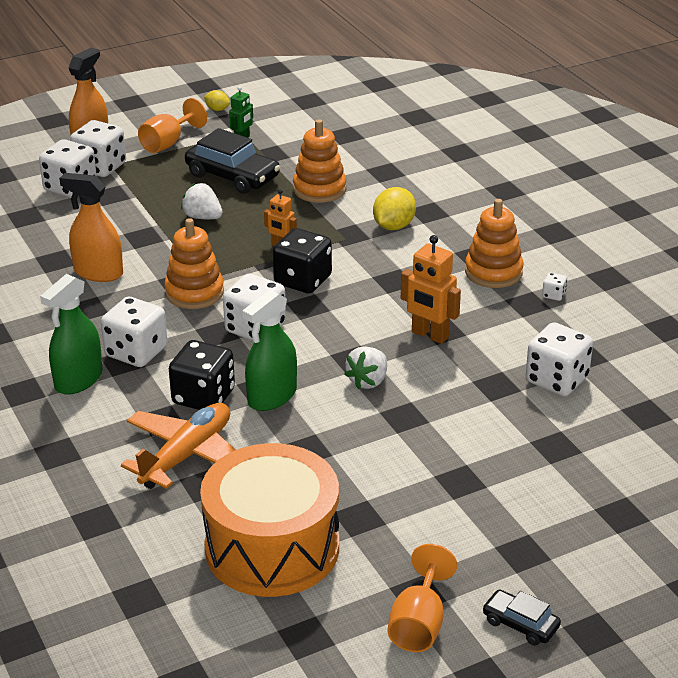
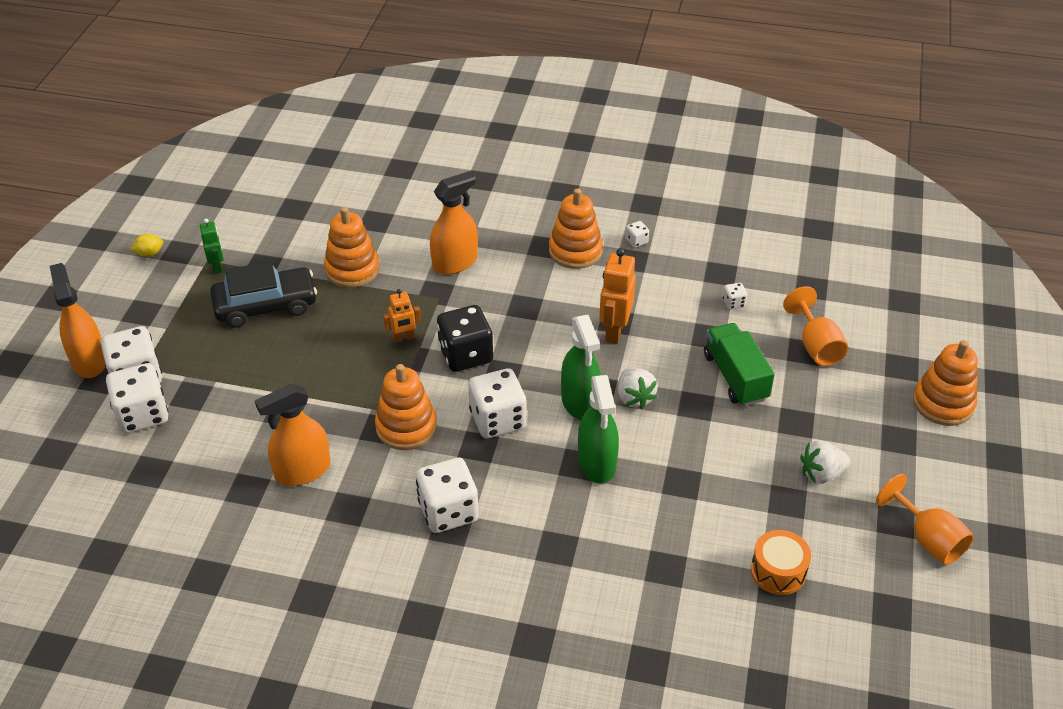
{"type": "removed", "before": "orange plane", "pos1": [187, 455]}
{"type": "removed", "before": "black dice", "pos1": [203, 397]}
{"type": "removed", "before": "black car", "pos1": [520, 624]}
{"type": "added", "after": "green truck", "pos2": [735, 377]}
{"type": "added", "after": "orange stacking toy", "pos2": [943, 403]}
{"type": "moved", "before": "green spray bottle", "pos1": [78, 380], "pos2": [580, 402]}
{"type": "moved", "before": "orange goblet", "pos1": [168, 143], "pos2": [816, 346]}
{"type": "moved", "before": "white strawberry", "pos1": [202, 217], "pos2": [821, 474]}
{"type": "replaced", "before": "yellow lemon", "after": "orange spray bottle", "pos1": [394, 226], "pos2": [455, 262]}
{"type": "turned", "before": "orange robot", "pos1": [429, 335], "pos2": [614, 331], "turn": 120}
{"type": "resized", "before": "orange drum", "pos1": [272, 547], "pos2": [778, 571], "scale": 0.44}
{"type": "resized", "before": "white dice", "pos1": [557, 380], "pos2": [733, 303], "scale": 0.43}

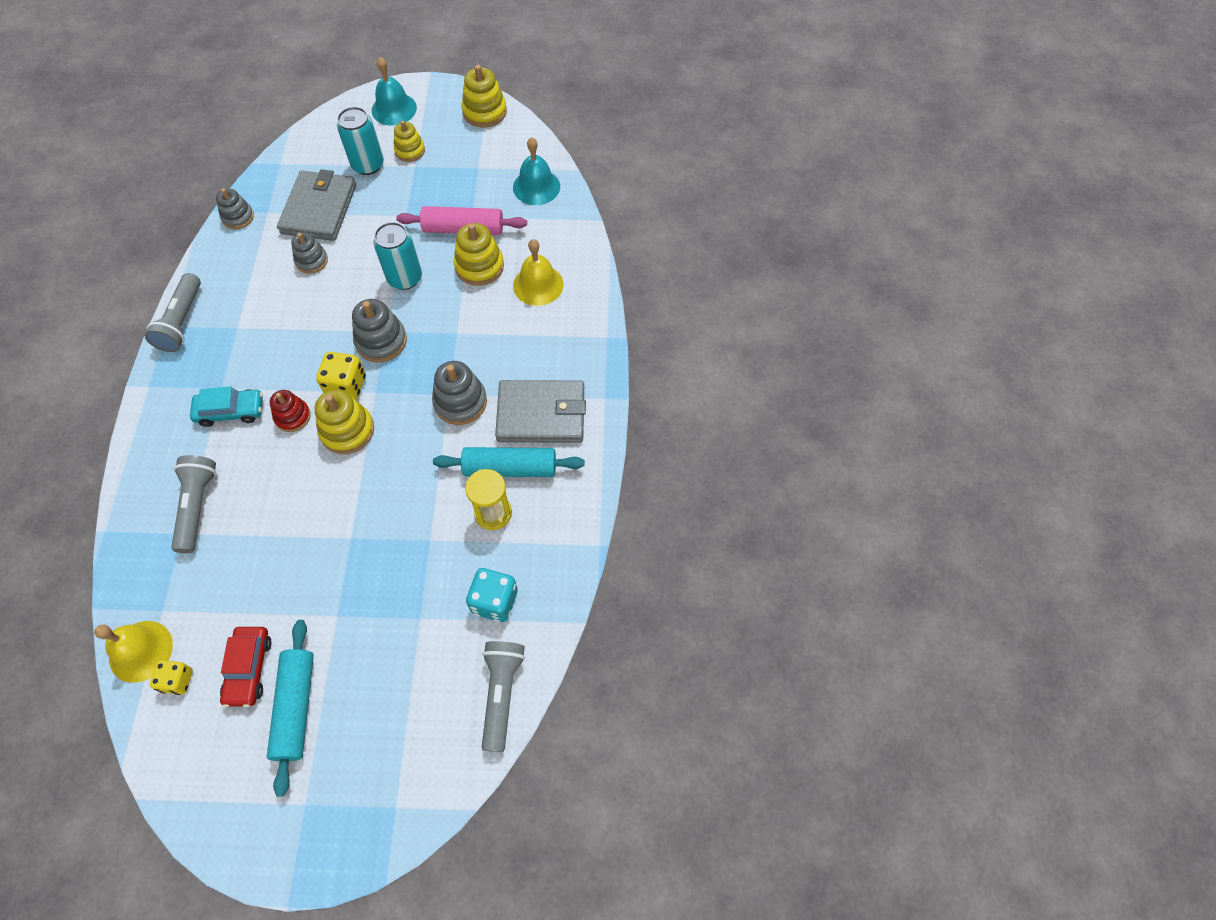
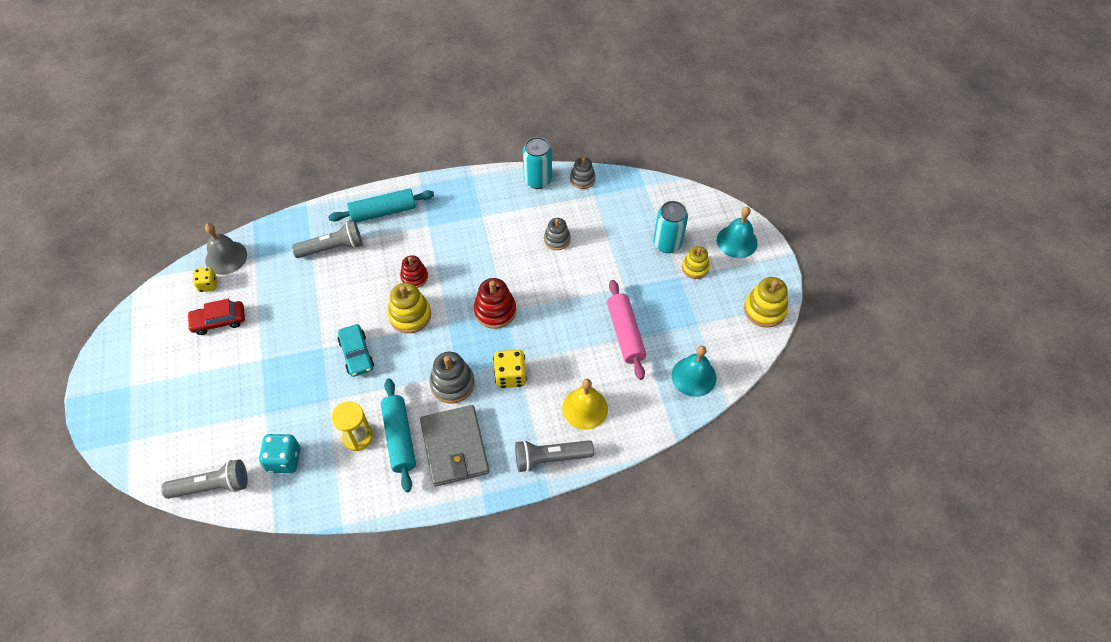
{"type": "removed", "before": "grey wallet", "pos1": [319, 209]}
{"type": "removed", "before": "yellow stacking toy", "pos1": [479, 266]}
{"type": "moved", "before": "grey flashlight", "pos1": [182, 321], "pos2": [550, 458]}
{"type": "moved", "before": "turquoise car", "pos1": [231, 411], "pos2": [356, 354]}
{"type": "moved", "before": "turquoise rolling pin", "pos1": [295, 707], "pos2": [383, 212]}
{"type": "moved", "before": "yellow dice", "pos1": [346, 386], "pos2": [510, 376]}
{"type": "moved", "before": "turquoise can", "pos1": [405, 278], "pos2": [538, 180]}
{"type": "recoloured", "before": "yellow bell", "after": "grey bell", "pos1": [140, 651], "pos2": [226, 257]}
{"type": "recoloured", "before": "grey stacking toy", "after": "red stacking toy", "pos1": [381, 341], "pos2": [495, 311]}

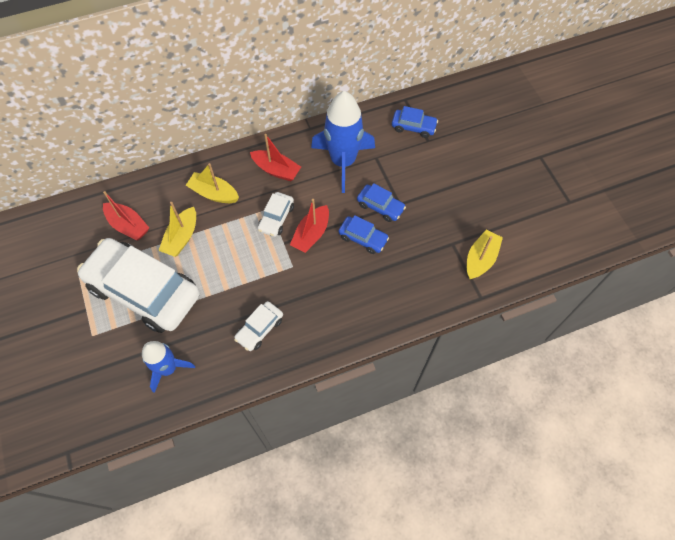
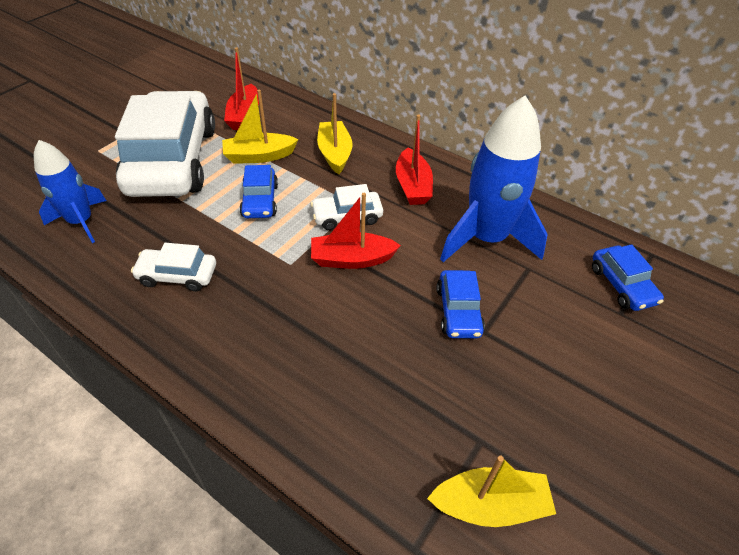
{"type": "moved", "before": "blue car", "pos1": [363, 238], "pos2": [260, 200]}

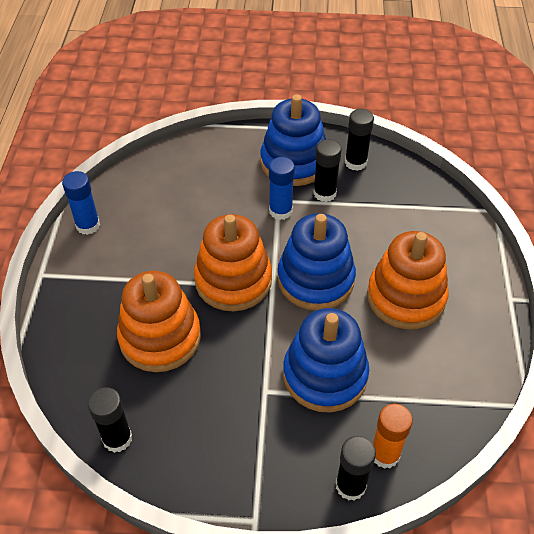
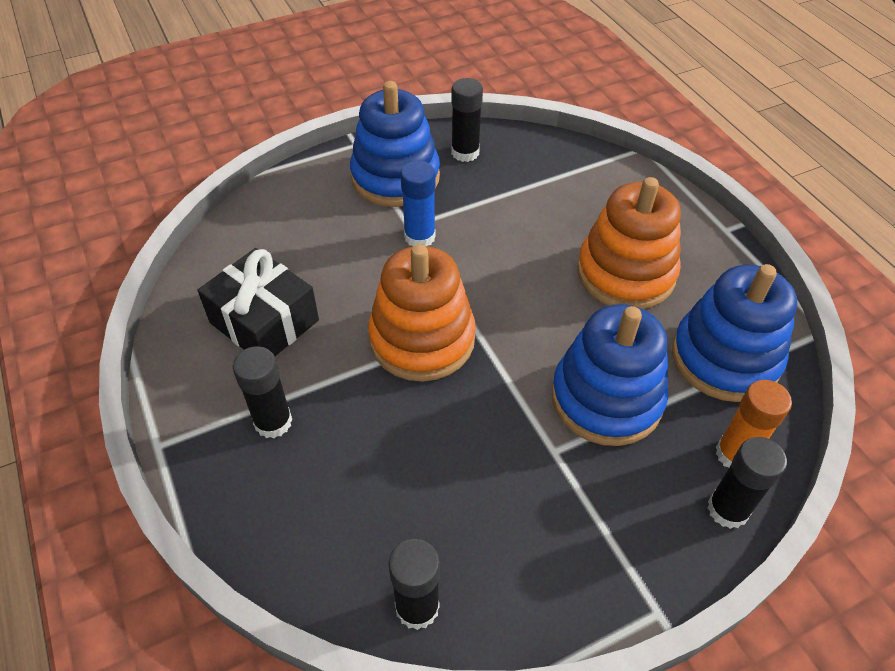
{"type": "removed", "before": "blue glue stick", "pos1": [88, 225]}
{"type": "removed", "before": "orange stacking toy", "pos1": [160, 337]}
{"type": "added", "after": "black gift", "pos2": [264, 321]}
{"type": "moved", "before": "blue stacking toy", "pos1": [315, 279], "pos2": [725, 358]}
{"type": "moved", "before": "black glue stick", "pos1": [324, 193], "pos2": [273, 422]}

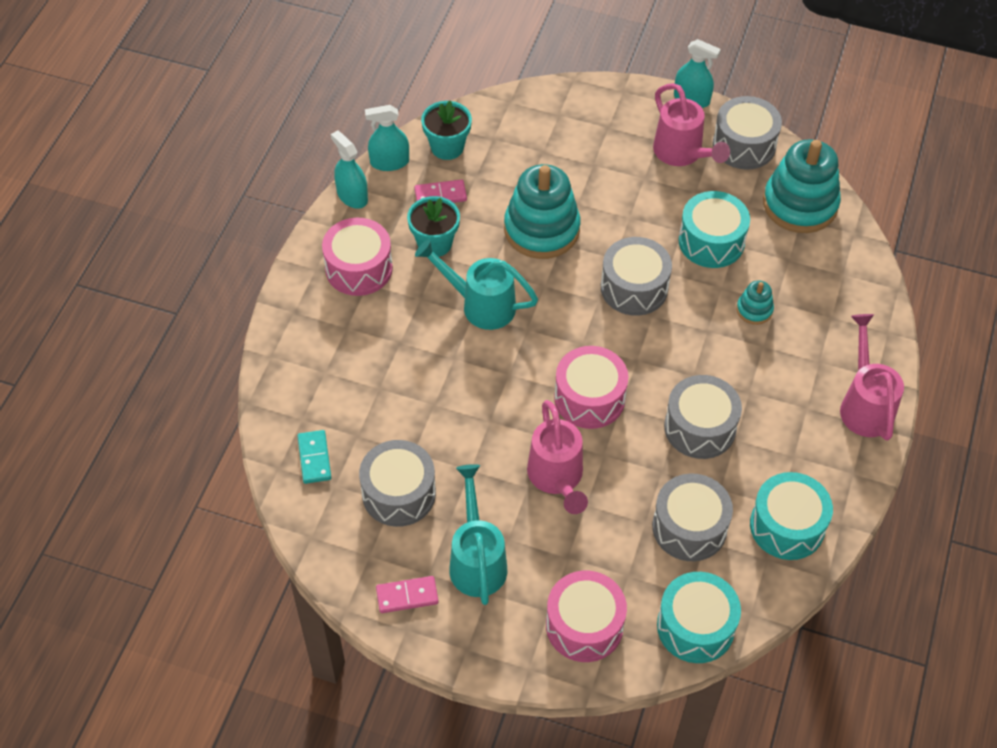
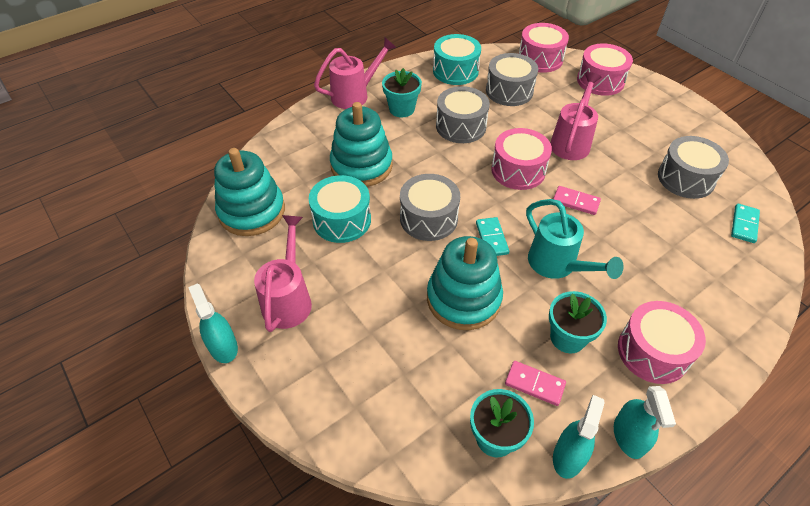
{"type": "removed", "before": "turquoise watering can", "pos1": [477, 560]}
{"type": "removed", "before": "grey drum", "pos1": [744, 145]}
{"type": "added", "after": "turquoise flower pot", "pos2": [401, 109]}
{"type": "added", "after": "turquoise domino", "pos2": [491, 238]}
{"type": "moved", "before": "pink domino", "pos1": [407, 596], "pos2": [576, 202]}
{"type": "recoloured", "before": "turquoise drum", "after": "pink drum", "pos1": [695, 626], "pos2": [540, 59]}
{"type": "turned", "before": "turquoise spray bottle", "pos1": [389, 162], "pos2": [568, 456], "turn": -90}
{"type": "turned", "before": "pink watering can", "pos1": [864, 405], "pos2": [355, 95], "turn": -150}
{"type": "resized", "before": "turquoise stacking toy", "pos1": [754, 310], "pos2": [361, 166], "scale": 2.16}

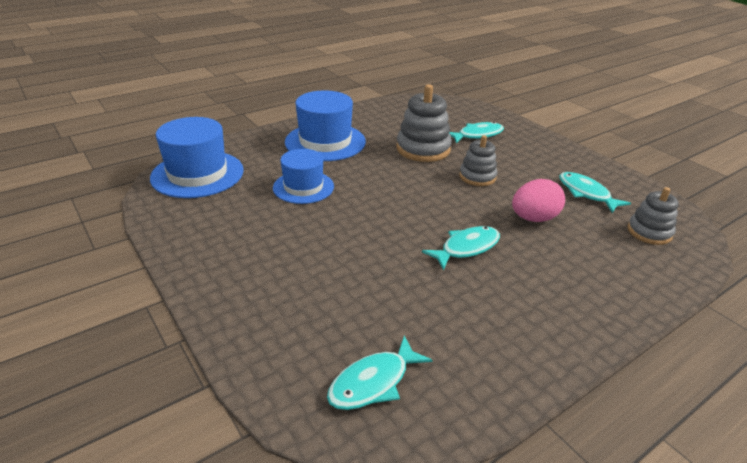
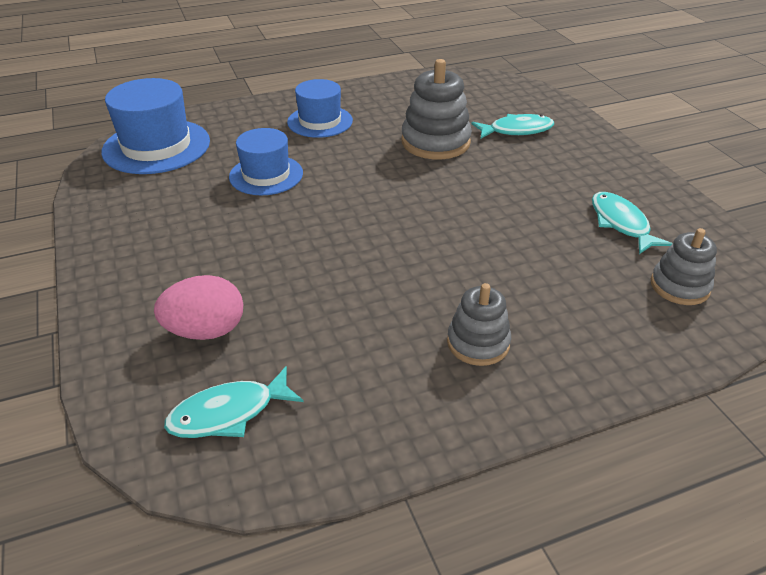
{"type": "removed", "before": "turquoise fish", "pos1": [466, 248]}
{"type": "moved", "before": "grey stacking toy", "pos1": [477, 177], "pos2": [478, 343]}
{"type": "moved", "before": "pink egg", "pos1": [533, 218], "pos2": [206, 331]}
{"type": "resized", "before": "blue hat", "pos1": [325, 142], "pos2": [320, 121], "scale": 0.66}

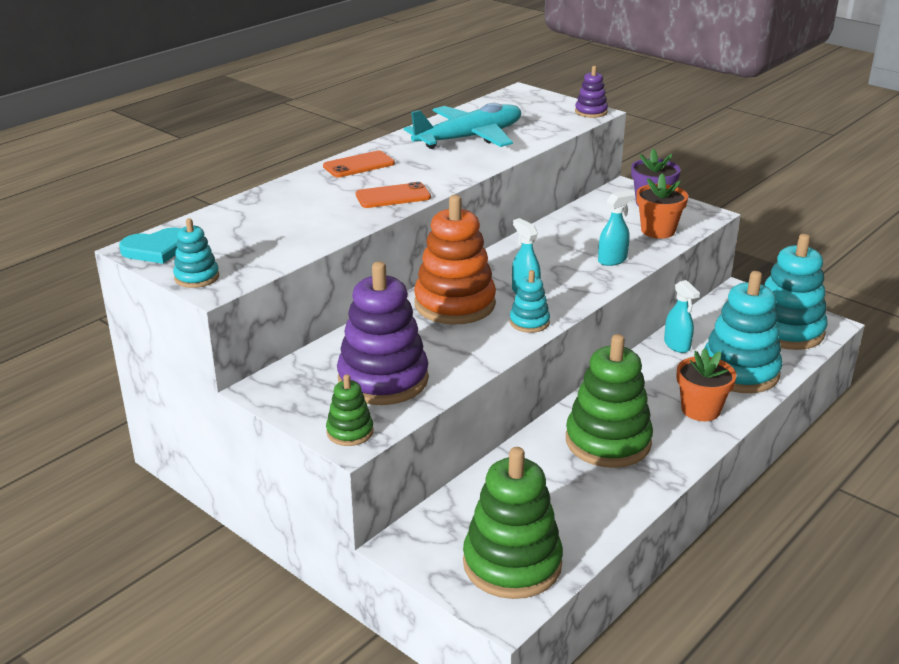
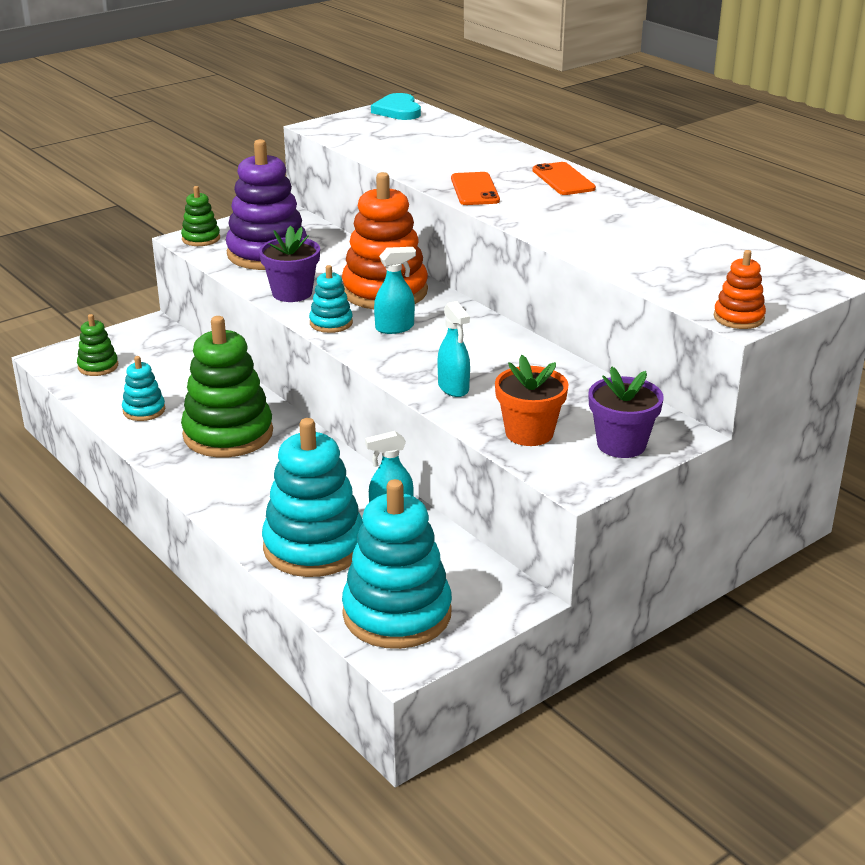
{"type": "removed", "before": "turquoise plane", "pos1": [468, 138]}
{"type": "removed", "before": "orange flower pot", "pos1": [700, 410]}
{"type": "added", "after": "purple flower pot", "pos2": [292, 293]}
{"type": "moved", "before": "turquoise stacking toy", "pos1": [197, 277], "pos2": [144, 410]}
{"type": "recoloured", "before": "purple stacking toy", "after": "orange stacking toy", "pos1": [591, 112], "pos2": [738, 318]}
{"type": "resized", "before": "green stacking toy", "pos1": [512, 563], "pos2": [98, 366], "scale": 0.48}

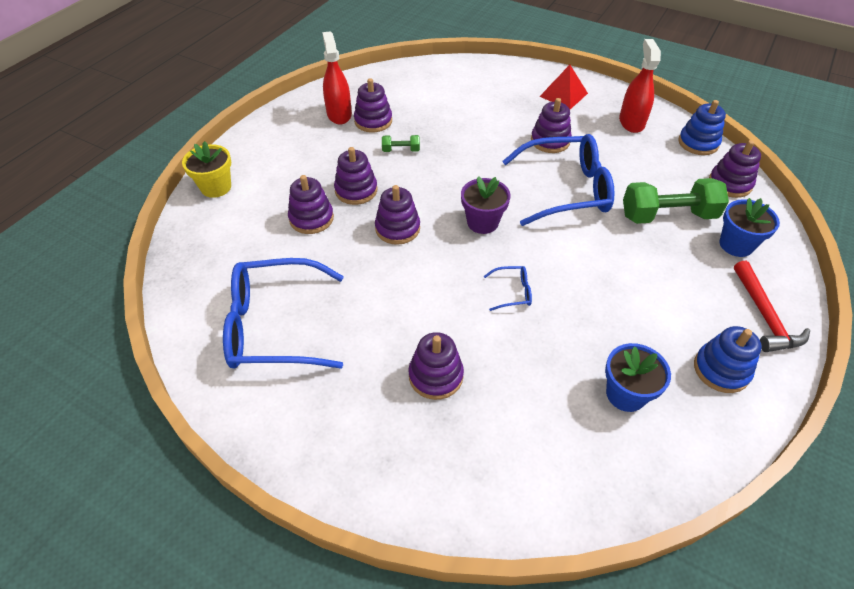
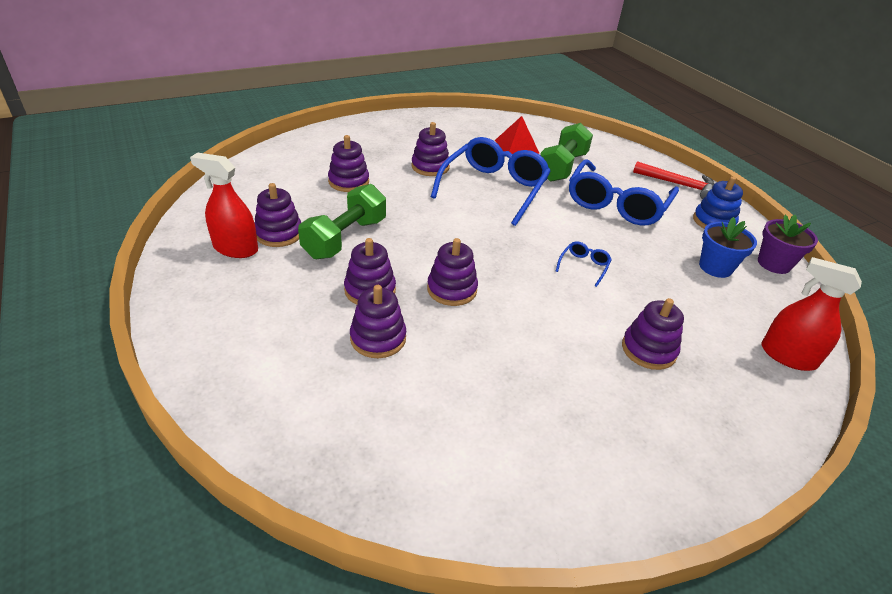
{"type": "removed", "before": "yellow flower pot", "pos1": [216, 187]}
{"type": "removed", "before": "blue stacking toy", "pos1": [698, 143]}
{"type": "removed", "before": "blue flower pot", "pos1": [736, 245]}
{"type": "moved", "before": "blue glasses", "pos1": [274, 326], "pos2": [616, 204]}
{"type": "moved", "before": "purple flower pot", "pos1": [482, 222], "pos2": [774, 264]}
{"type": "moved", "before": "red pyramid", "pos1": [563, 94], "pos2": [516, 146]}
{"type": "moved", "before": "red spray bottle", "pos1": [631, 122], "pos2": [788, 356]}
{"type": "moved", "before": "purple stacking toy", "pos1": [730, 184], "pos2": [348, 182]}
{"type": "resized", "before": "green dumbbell", "pos1": [401, 150], "pos2": [345, 238], "scale": 2.18}

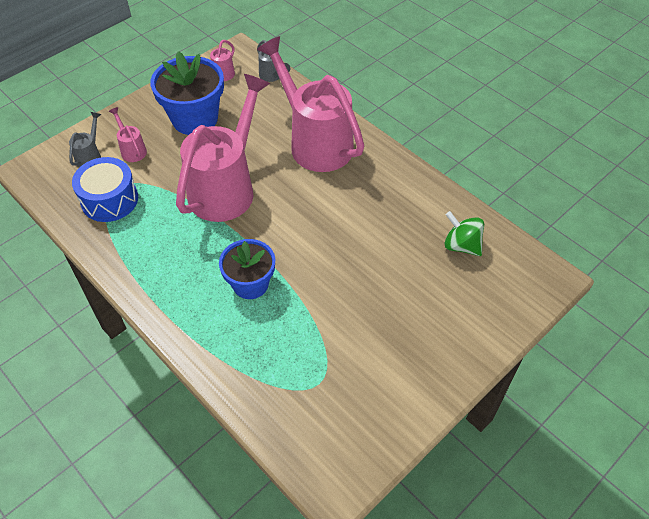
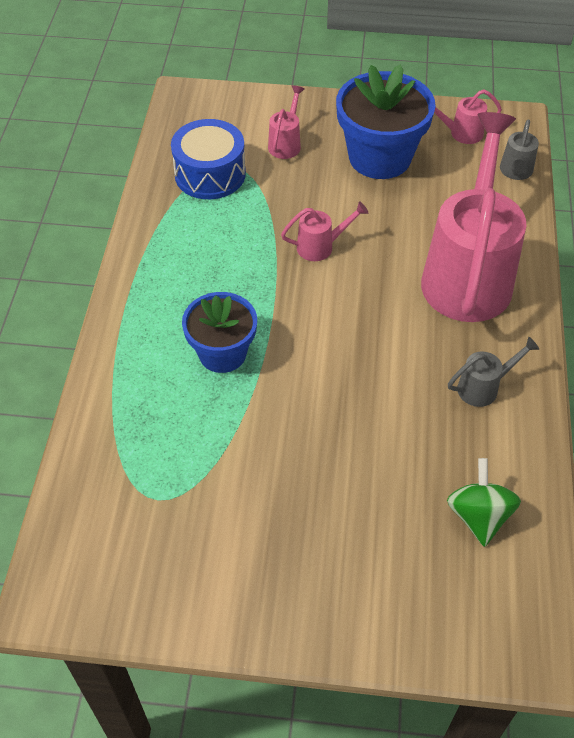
{"type": "moved", "before": "grey watering can", "pos1": [90, 156], "pos2": [483, 387]}
{"type": "resized", "before": "pink watering can", "pos1": [226, 188], "pos2": [320, 246], "scale": 0.4}

